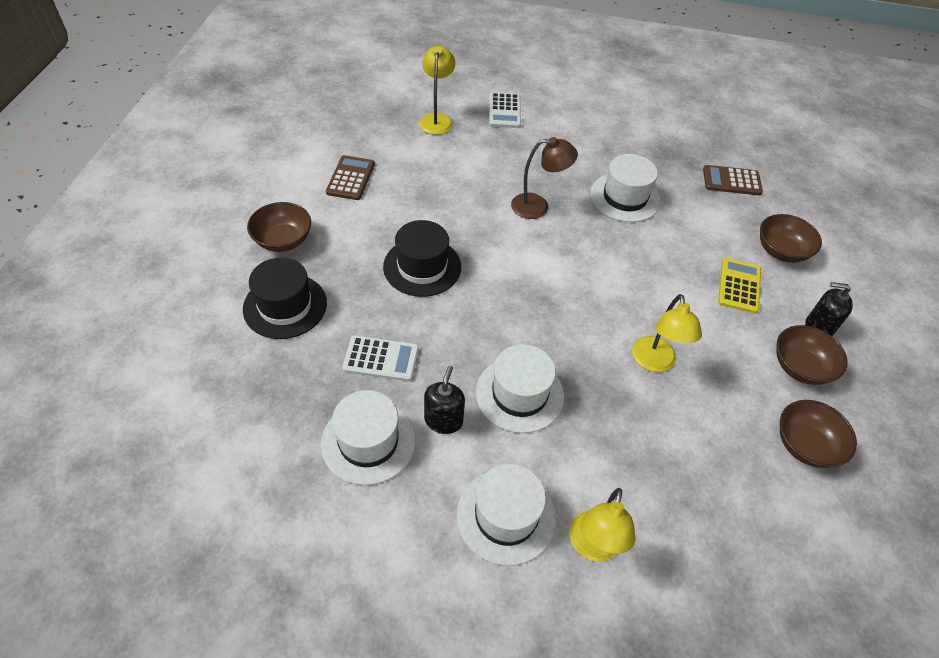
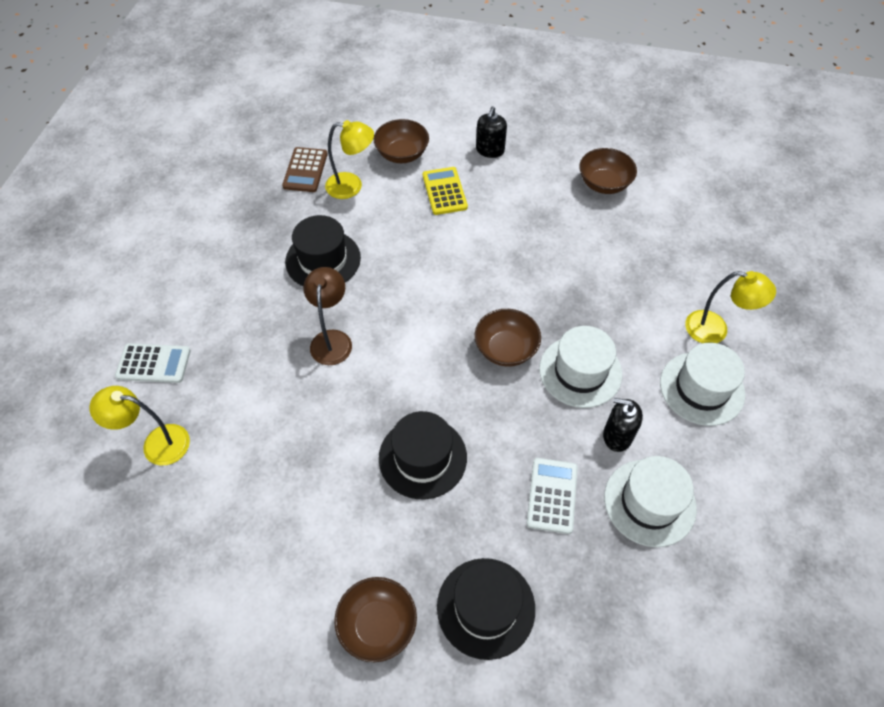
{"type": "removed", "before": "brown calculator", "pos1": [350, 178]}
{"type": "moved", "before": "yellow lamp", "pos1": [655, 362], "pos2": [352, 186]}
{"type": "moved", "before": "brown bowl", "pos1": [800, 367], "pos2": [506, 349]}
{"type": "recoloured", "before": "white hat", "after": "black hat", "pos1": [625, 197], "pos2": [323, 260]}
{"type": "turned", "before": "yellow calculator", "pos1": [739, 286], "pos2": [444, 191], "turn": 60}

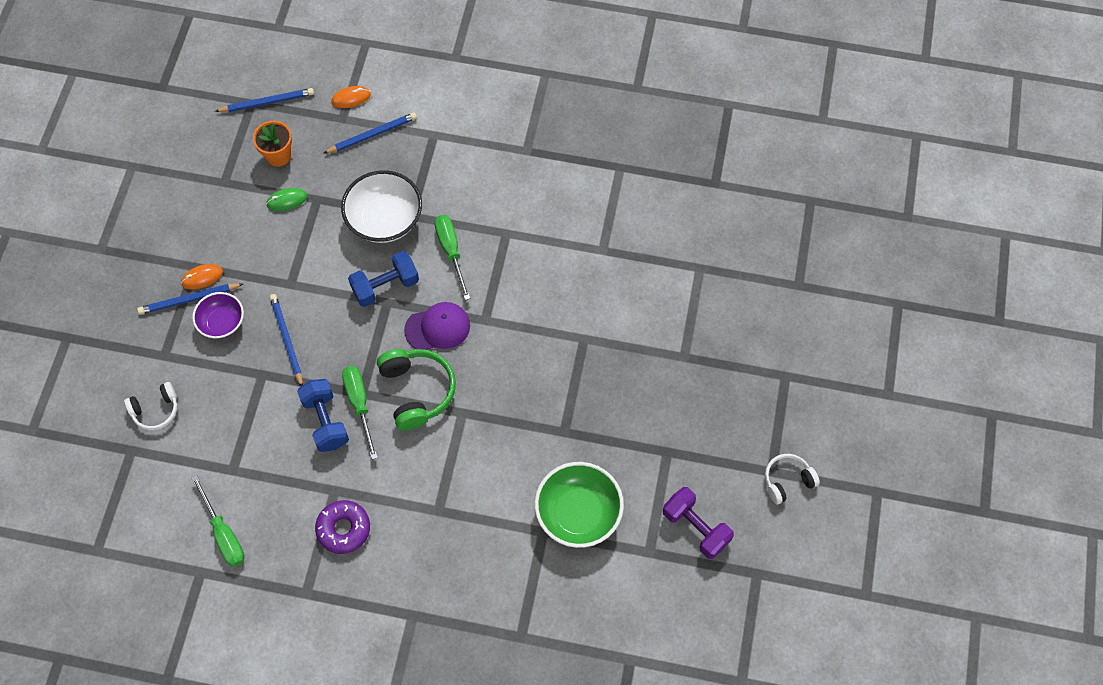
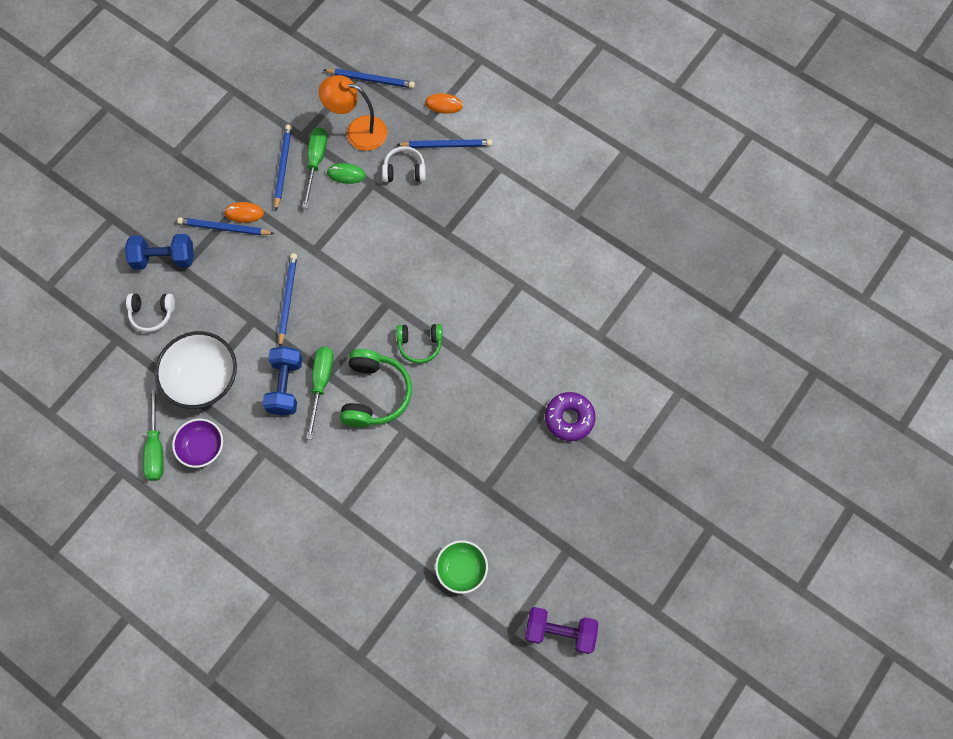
{"type": "added", "after": "blue pencil", "pos2": [282, 167]}
{"type": "moved", "before": "purple bowl", "pos1": [222, 322], "pos2": [202, 447]}
{"type": "moved", "before": "purple donut", "pos1": [343, 529], "pos2": [569, 418]}
{"type": "moved", "before": "white bowl", "pos1": [385, 220], "pos2": [203, 379]}
{"type": "moved", "before": "blue dumbbell", "pos1": [385, 286], "pos2": [164, 258]}
{"type": "moved", "before": "green screwdriver", "pos1": [451, 251], "pos2": [316, 162]}
{"type": "moved", "before": "white headphones", "pos1": [787, 481], "pos2": [404, 170]}
{"type": "replaced", "before": "orange flower pot", "after": "orange lamp", "pos1": [278, 155], "pos2": [358, 131]}
{"type": "replaced", "before": "purple cap", "after": "green headphones", "pos1": [437, 328], "pos2": [420, 344]}
{"type": "turned", "before": "purple dumbbell", "pos1": [695, 528], "pos2": [560, 632], "turn": -60}
{"type": "resized", "before": "green bowl", "pos1": [578, 513], "pos2": [461, 569], "scale": 0.61}

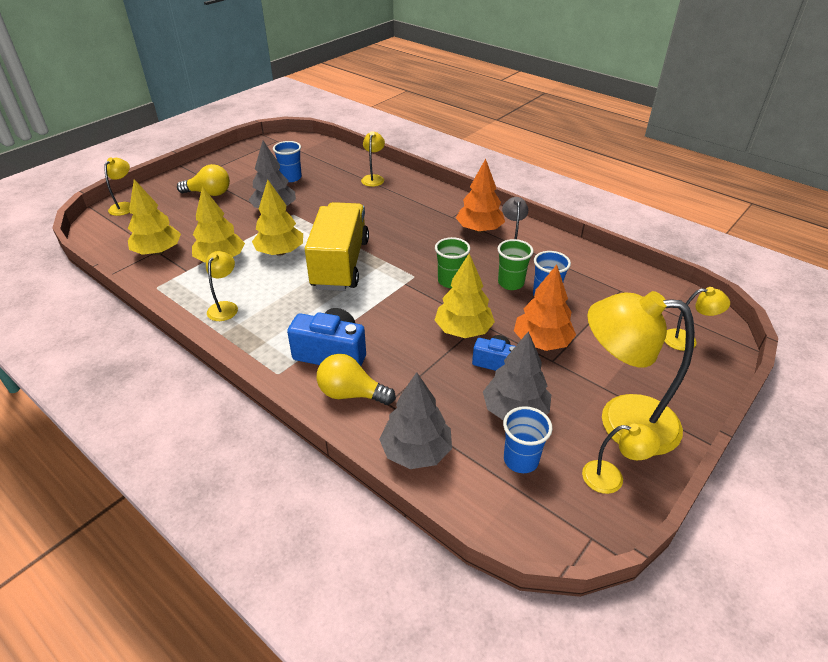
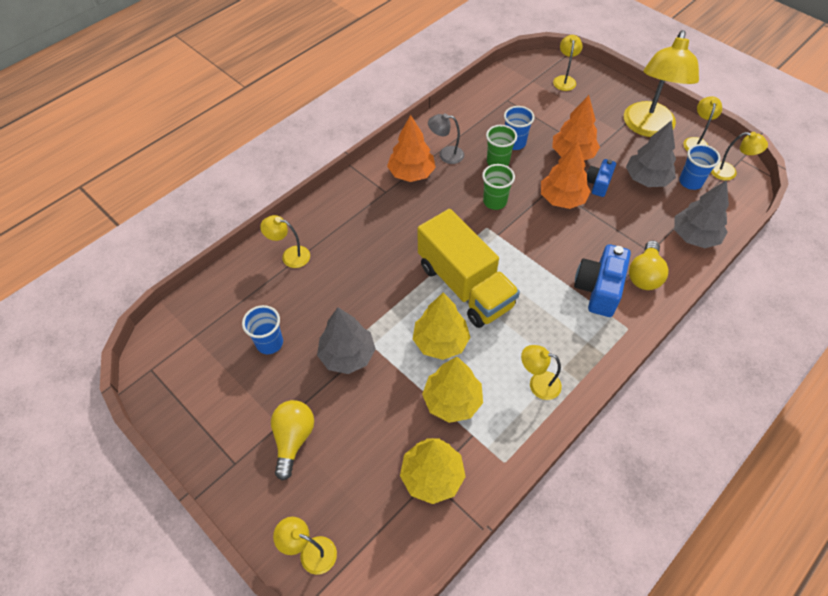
{"type": "added", "after": "yellow lamp", "pos2": [729, 172]}
{"type": "recoloured", "before": "yellow tree", "after": "orange tree", "pos1": [463, 330], "pos2": [562, 199]}
{"type": "turned", "before": "yellow truck", "pos1": [340, 264], "pos2": [465, 285], "turn": -135}

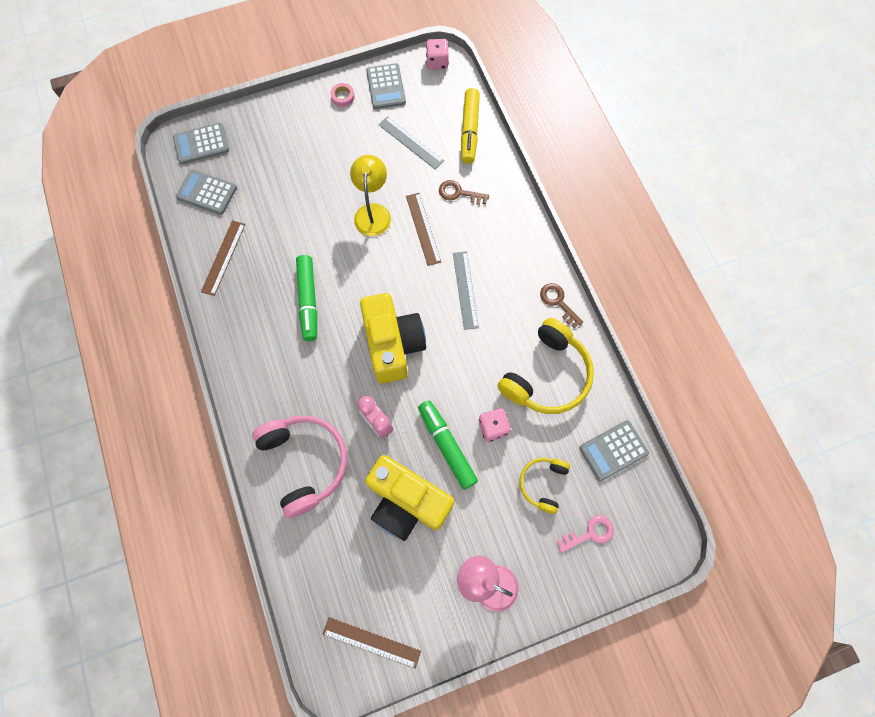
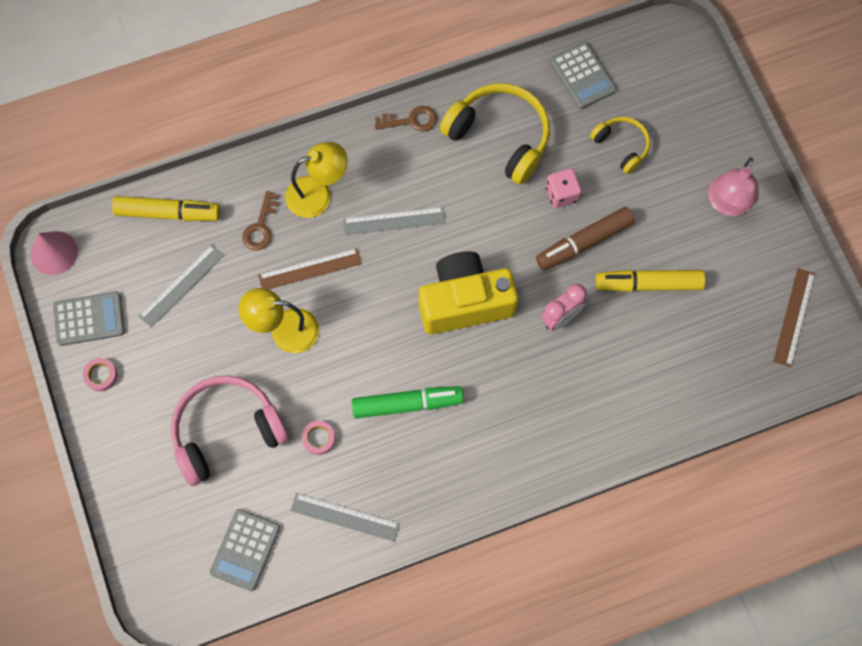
{"type": "removed", "before": "grey calculator", "pos1": [201, 144]}
{"type": "removed", "before": "pink key", "pos1": [589, 533]}
{"type": "added", "after": "yellow lamp", "pos2": [318, 194]}
{"type": "added", "after": "pink tape", "pos2": [318, 438]}
{"type": "moved", "before": "pink headphones", "pos1": [305, 462], "pos2": [227, 431]}
{"type": "replaced", "before": "yellow camera", "after": "yellow marker", "pos1": [407, 502], "pos2": [648, 284]}
{"type": "replaced", "before": "pink dice", "after": "pink cone", "pos1": [437, 62], "pos2": [54, 253]}
{"type": "recoloured", "before": "brown ruler", "after": "grey ruler", "pos1": [223, 257], "pos2": [345, 517]}
{"type": "recoloured", "before": "green marker", "after": "brown marker", "pos1": [447, 446], "pos2": [584, 242]}
{"type": "turned", "before": "yellow headphones", "pos1": [543, 484], "pos2": [621, 146], "turn": -150}
{"type": "turned", "before": "brown key", "pos1": [558, 302], "pos2": [411, 120], "turn": -150}

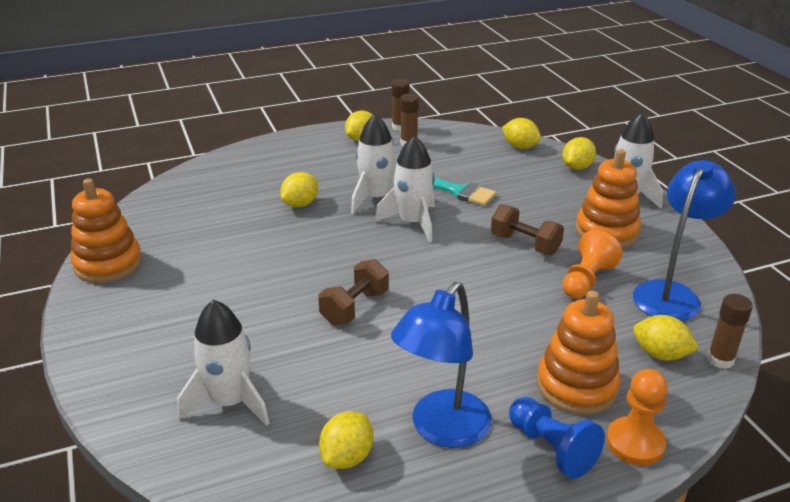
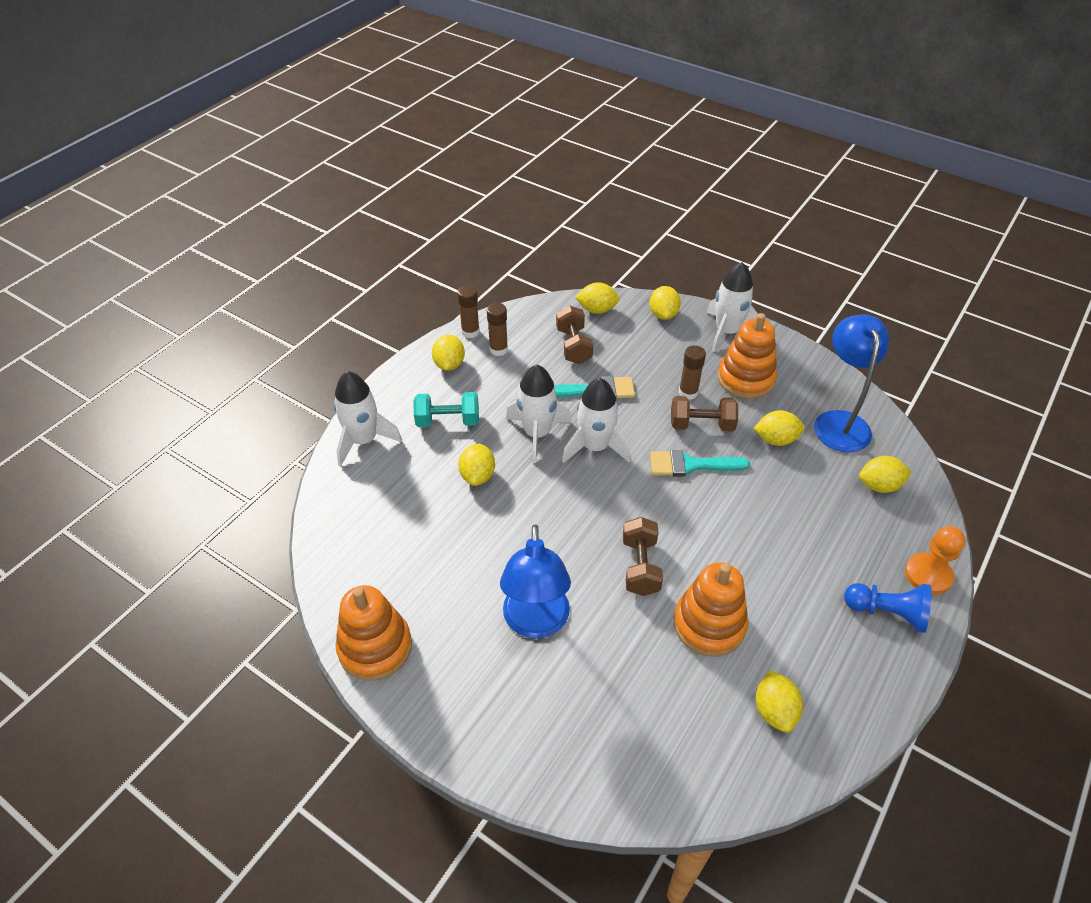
{"type": "added", "after": "turquoise dumbbell", "pos2": [448, 421]}
{"type": "added", "after": "brown dumbbell", "pos2": [573, 346]}
{"type": "added", "after": "turquoise brush", "pos2": [691, 465]}
{"type": "moved", "before": "white rocket", "pos1": [230, 402], "pos2": [364, 440]}
{"type": "moved", "before": "blue lamp", "pos1": [442, 430], "pos2": [536, 623]}
{"type": "moved", "before": "orange stacking toy", "pos1": [576, 386], "pos2": [709, 624]}
{"type": "moved", "before": "brown glue stick", "pos1": [720, 360], "pos2": [688, 392]}
{"type": "replaced", "before": "orange pawn", "after": "yellow lemon", "pos1": [586, 280], "pos2": [776, 439]}

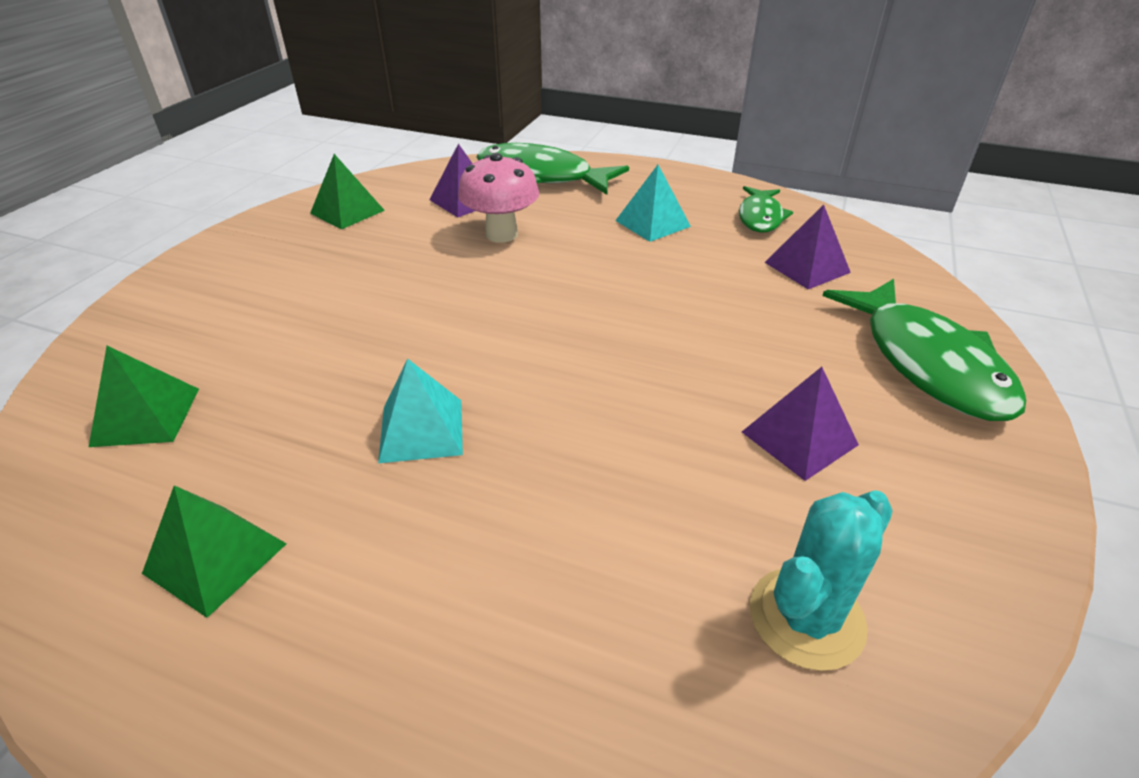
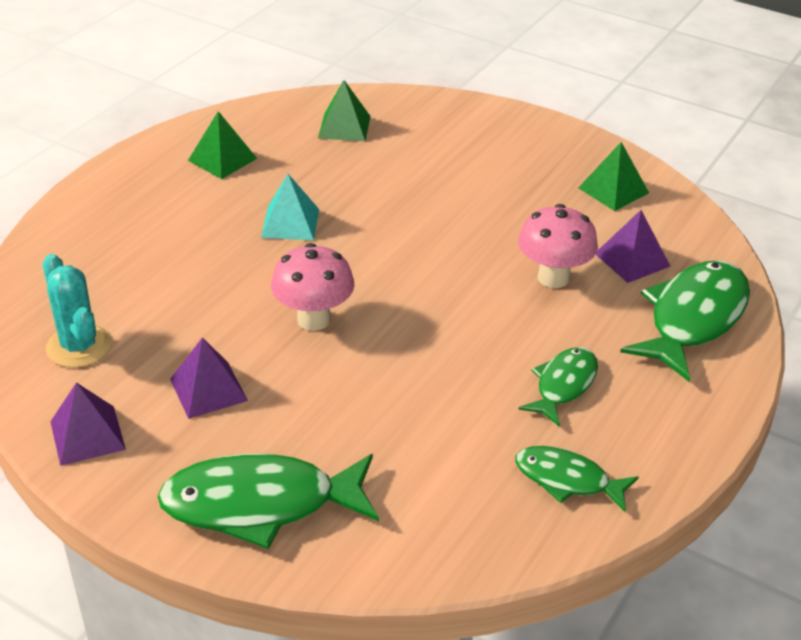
{"type": "added", "after": "pink mushroom", "pos2": [314, 319]}
{"type": "moved", "before": "purple pyramid", "pos1": [807, 267], "pos2": [87, 435]}
{"type": "replaced", "before": "turquoise pyramid", "after": "green fish", "pos1": [652, 223], "pos2": [563, 385]}

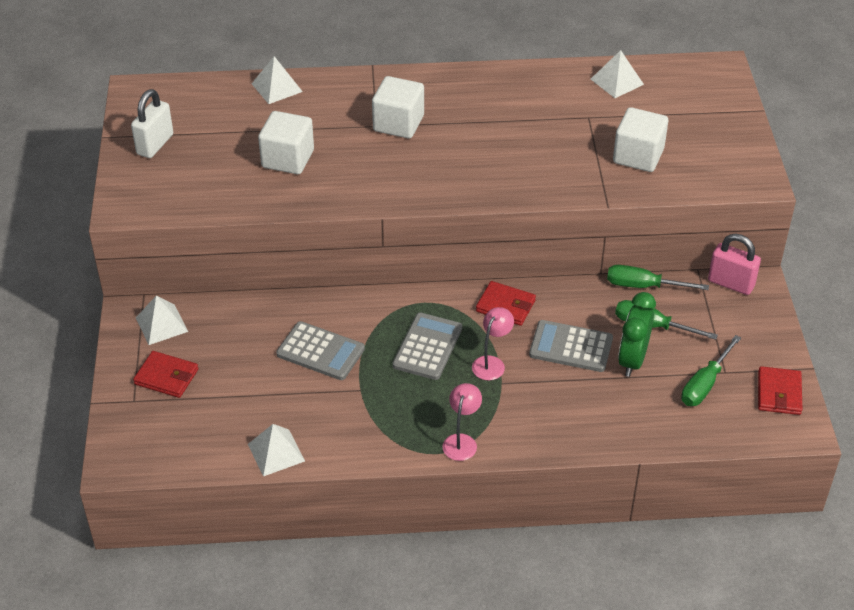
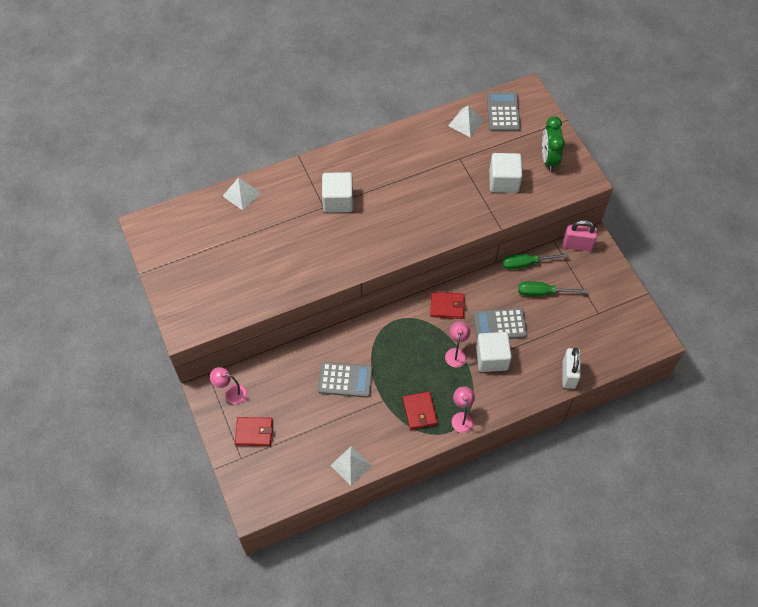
{"type": "removed", "before": "green screwdriver", "pos1": [705, 384]}
{"type": "moved", "before": "white padlock", "pos1": [155, 144], "pos2": [568, 374]}
{"type": "moved", "before": "white cube", "pos1": [288, 159], "pos2": [491, 358]}
{"type": "moved", "before": "grey calculator", "pos1": [427, 347], "pos2": [503, 112]}
{"type": "moved", "before": "green clock", "pos1": [632, 360], "pos2": [548, 159]}
{"type": "moved", "before": "red wallet", "pos1": [779, 393], "pos2": [419, 411]}
{"type": "replaced", "before": "white pyramid", "after": "pink lamp", "pos1": [161, 324], "pos2": [231, 393]}

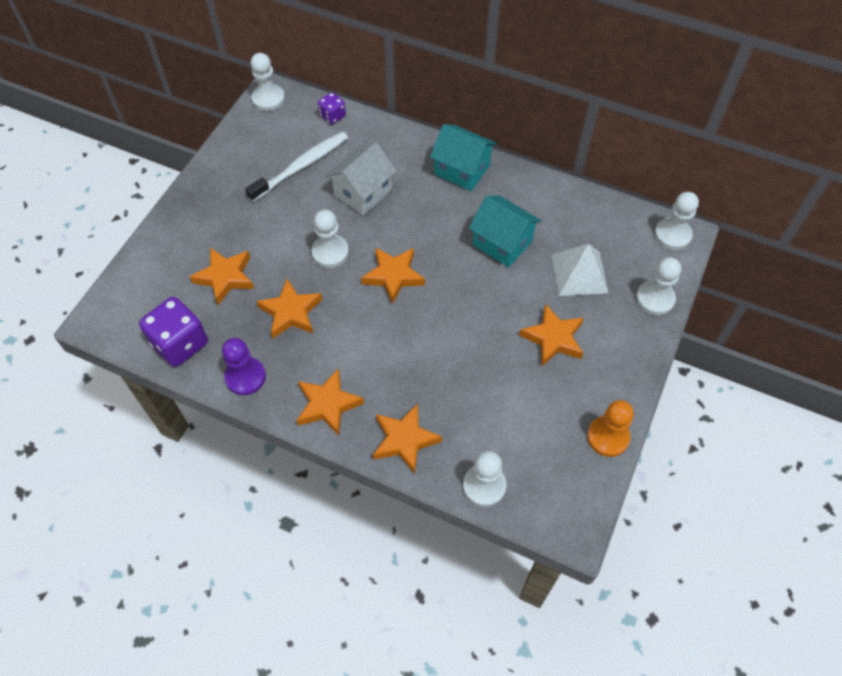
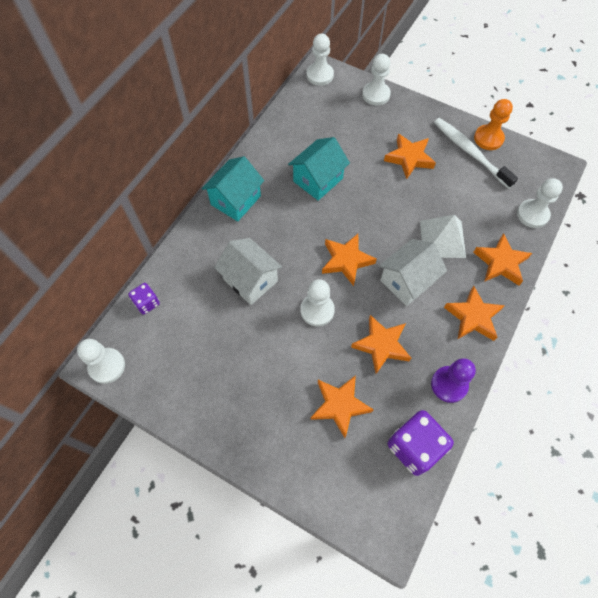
{"type": "added", "after": "white house", "pos2": [407, 281]}
{"type": "moved", "before": "white toothbrush", "pos1": [301, 166], "pos2": [470, 152]}
{"type": "moved", "before": "white pyramid", "pos1": [579, 273], "pos2": [442, 239]}

